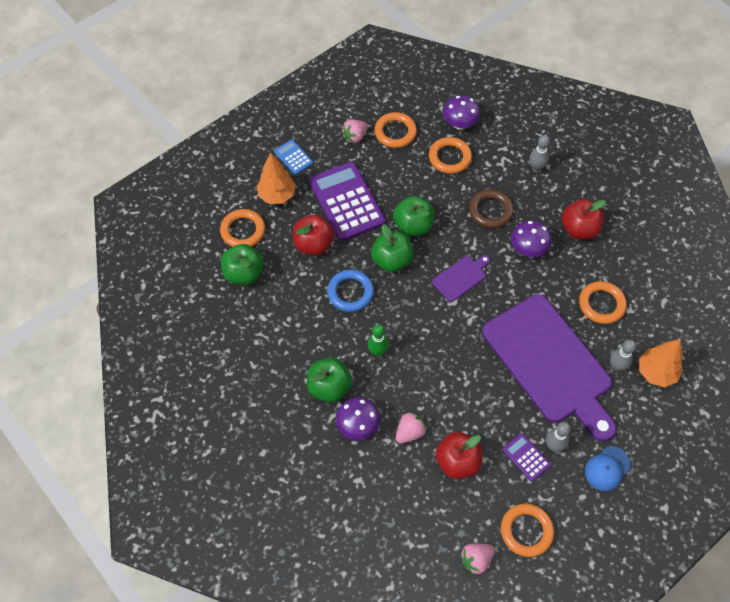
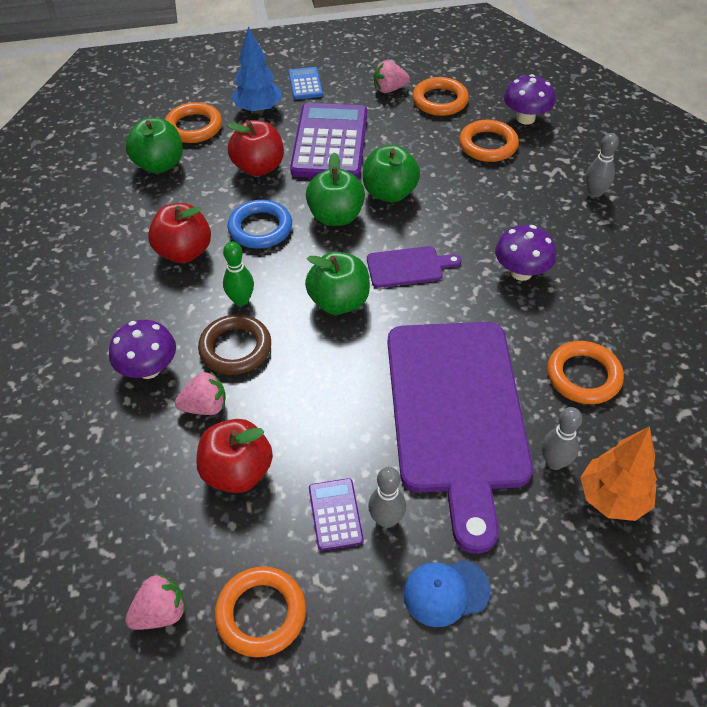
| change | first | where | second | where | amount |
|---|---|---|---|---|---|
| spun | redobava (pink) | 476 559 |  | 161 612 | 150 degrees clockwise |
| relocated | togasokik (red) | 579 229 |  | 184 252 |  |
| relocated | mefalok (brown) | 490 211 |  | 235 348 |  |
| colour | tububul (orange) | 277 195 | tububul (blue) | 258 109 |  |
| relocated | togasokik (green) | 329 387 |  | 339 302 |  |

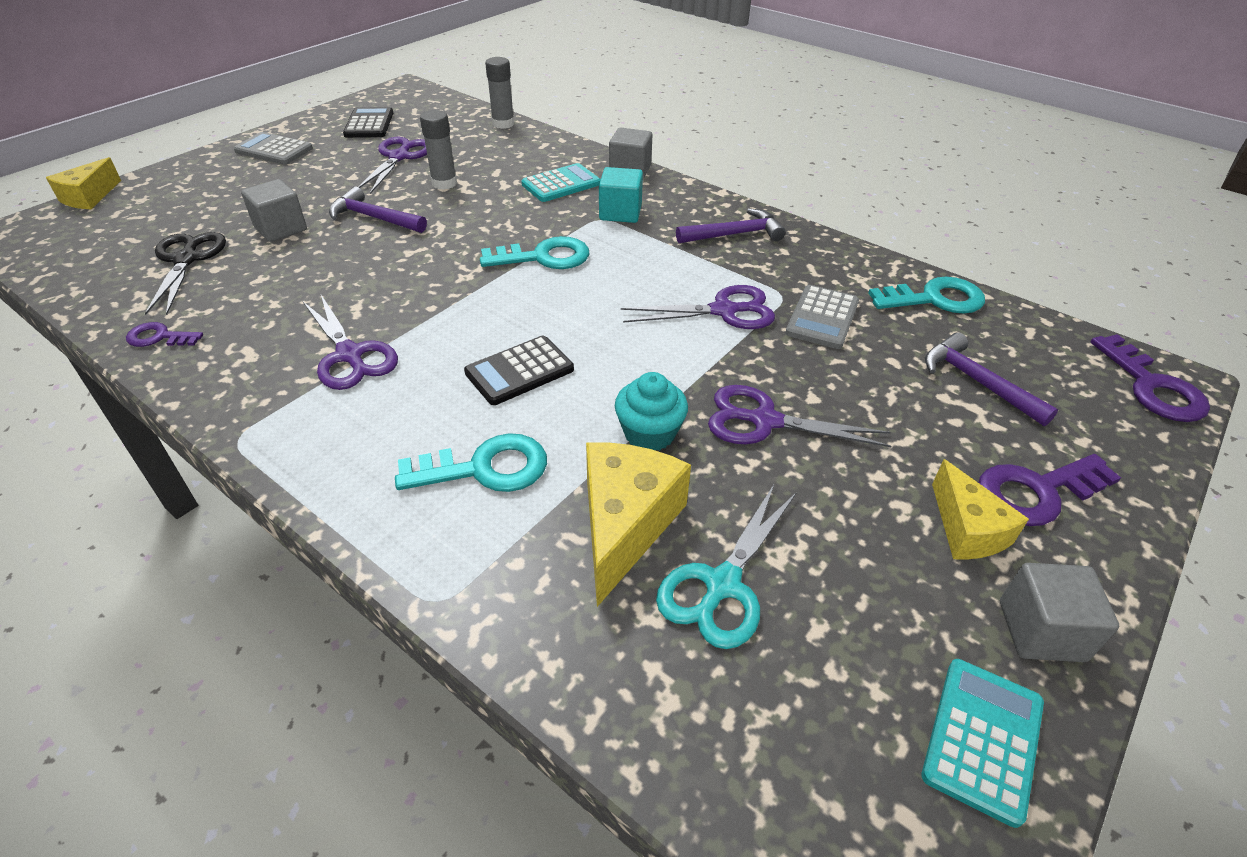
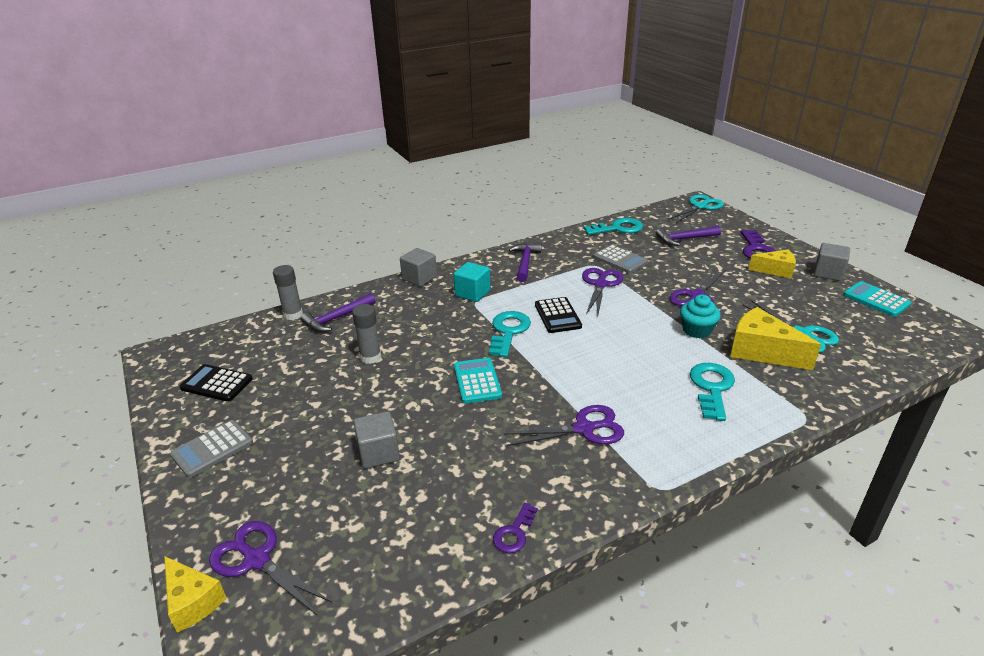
| change | first | where | second | where | amount |
|---|---|---|---|---|---|
| relocated | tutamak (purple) | 399 157 |  | 257 560 |  |
| relocated | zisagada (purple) | 374 218 |  | 336 318 |  |
| relocated | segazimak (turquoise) | 561 184 |  | 477 381 |  |
| relocated | segazimak (black) | 519 371 |  | 557 316 |  |
| spun | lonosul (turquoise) | 935 299 |  | 618 228 | 60 degrees clockwise |
| exchanged | lonosul (purple) | 1152 387 | tutamak (turquoise) | 700 206 |  |
| missing | tutamak (black) | 186 260 |  |  |  |

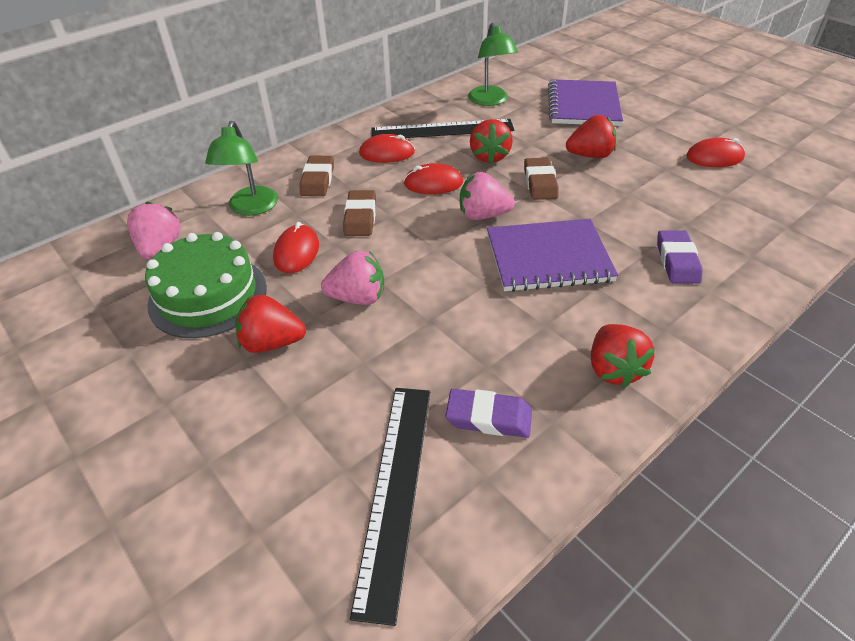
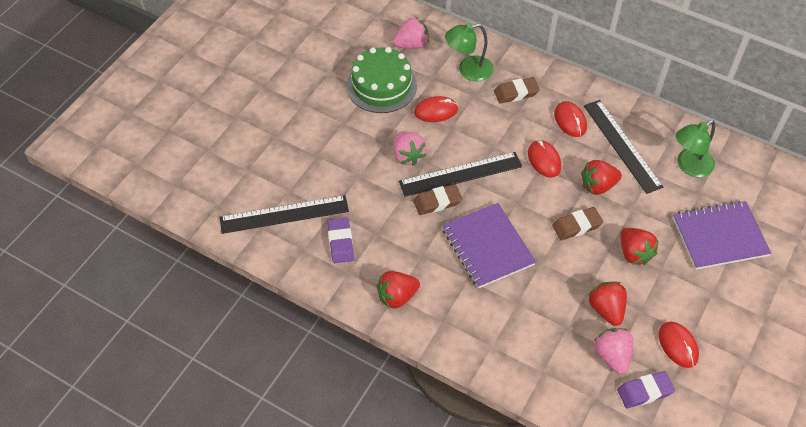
| change | first | where | second | where | amount |
|---|---|---|---|---|---|
| appeared |  |  | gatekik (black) | 460 174 |  |
| relocated | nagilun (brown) | 360 217 |  | 437 202 |  |
| relocated | redobava (red) | 272 343 |  | 606 309 |  |
| relocated | redobava (pink) | 483 215 |  | 612 356 |  |
| relocated | nagilun (purple) | 677 261 |  | 644 391 |  |

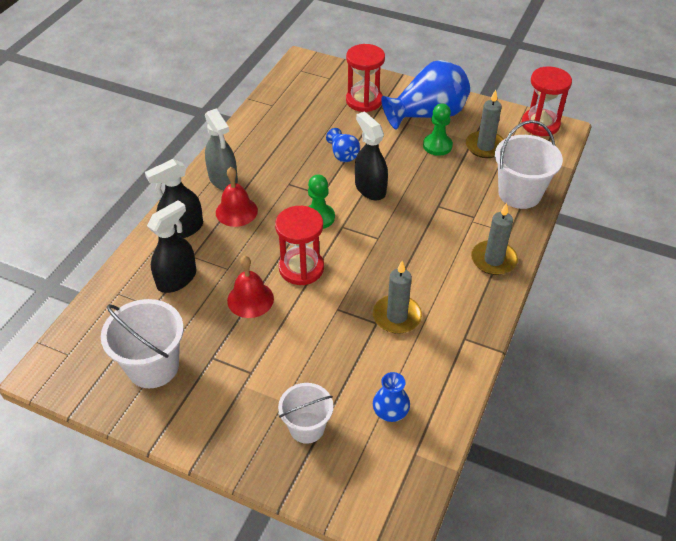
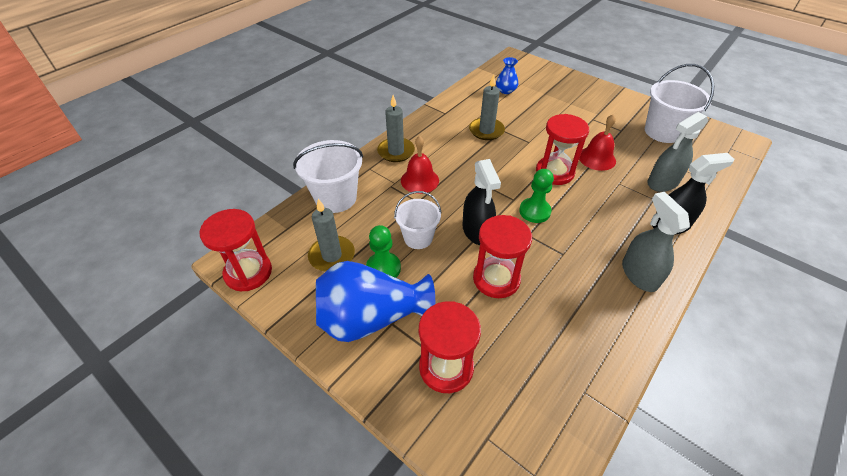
| change | first | where | second | where | amount |
|---|---|---|---|---|---|
| relocated | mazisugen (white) | 307 427 |  | 418 238 |  |
| relocated | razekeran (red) | 236 211 |  | 419 180 |  |
| exchanged | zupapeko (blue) | 343 154 | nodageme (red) | 496 279 |  |
| colour | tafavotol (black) | 177 279 | tafavotol (grey) | 662 182 |  |

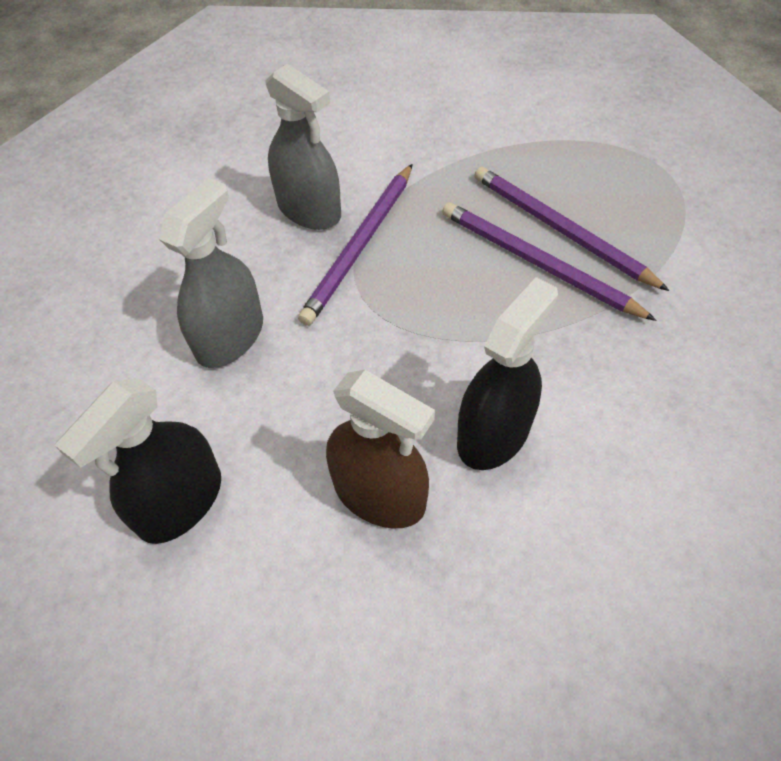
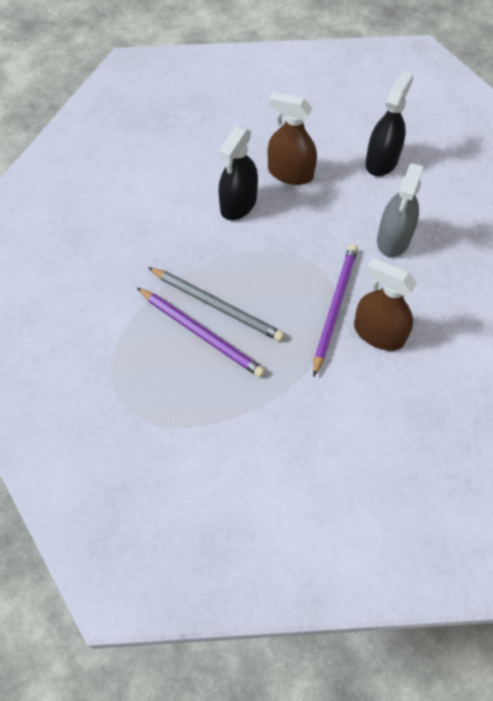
| change | first | where | second | where | amount |
|---|---|---|---|---|---|
| colour | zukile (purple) | 537 263 | zukile (grey) | 217 306 |  |
| colour | tafavotol (grey) | 309 210 | tafavotol (brown) | 378 333 |  |

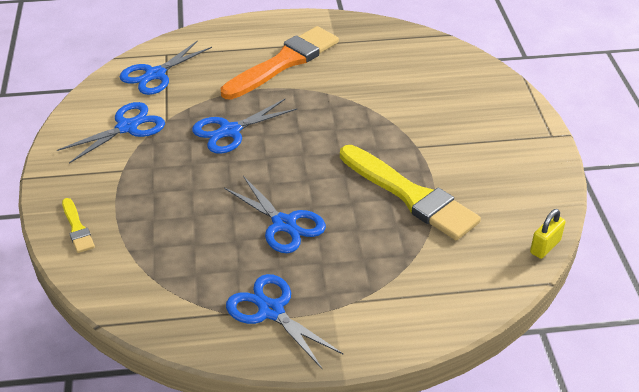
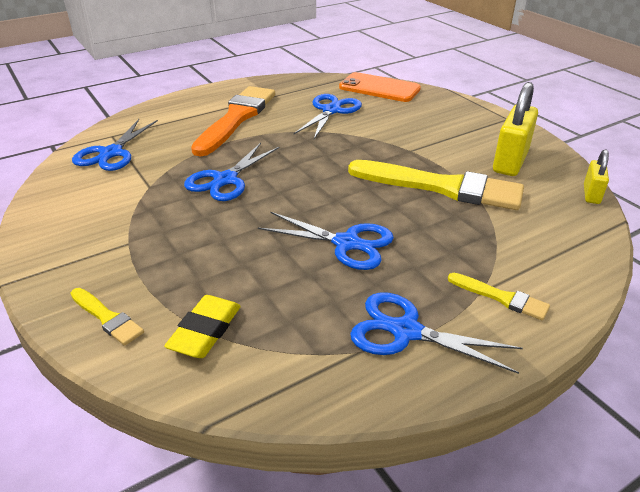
| change | first | where | second | where | amount |
|---|---|---|---|---|---|
| appeared |  |  | nagilun (yellow) | 205 331 |  |
| relocated | tutamak (blue) | 127 127 |  | 331 110 |  |
| appeared |  |  | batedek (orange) | 379 88 |  |
| appeared |  |  | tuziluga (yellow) | 501 298 |  |
| appeared |  |  | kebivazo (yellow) | 510 161 |  |

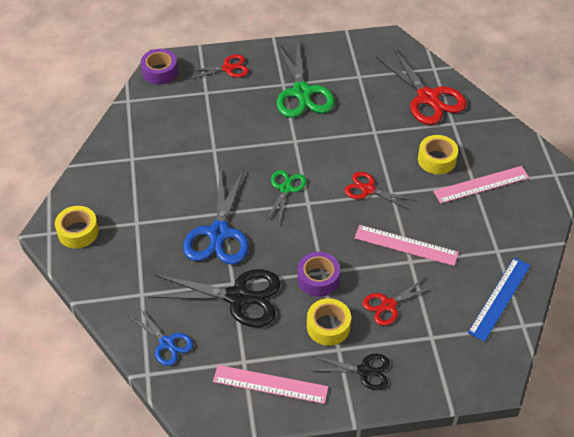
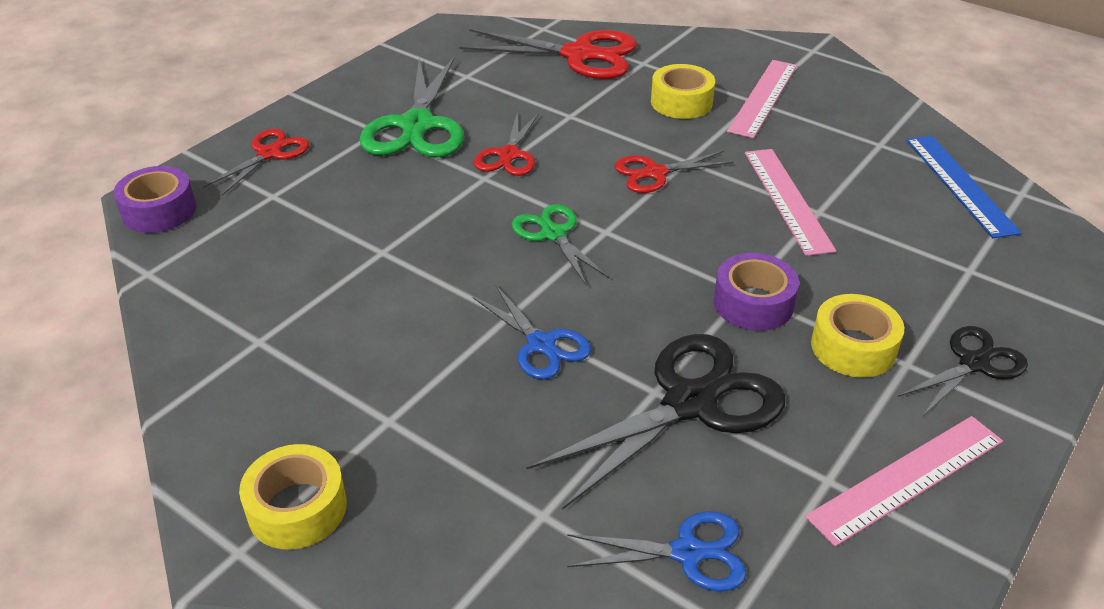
| change | first | where | second | where | amount |
|---|---|---|---|---|---|
| spun | tutamak (green) | 302 92 |  | 417 126 | 60 degrees clockwise |
| size | tutamak (blue) | 219 233 |  | 541 345 | x0.57 |
| relocated | tutamak (red) | 388 305 |  | 509 155 |  |
| spun | gatekik (pink) | 406 245 |  | 788 199 | 75 degrees counterclockwise |

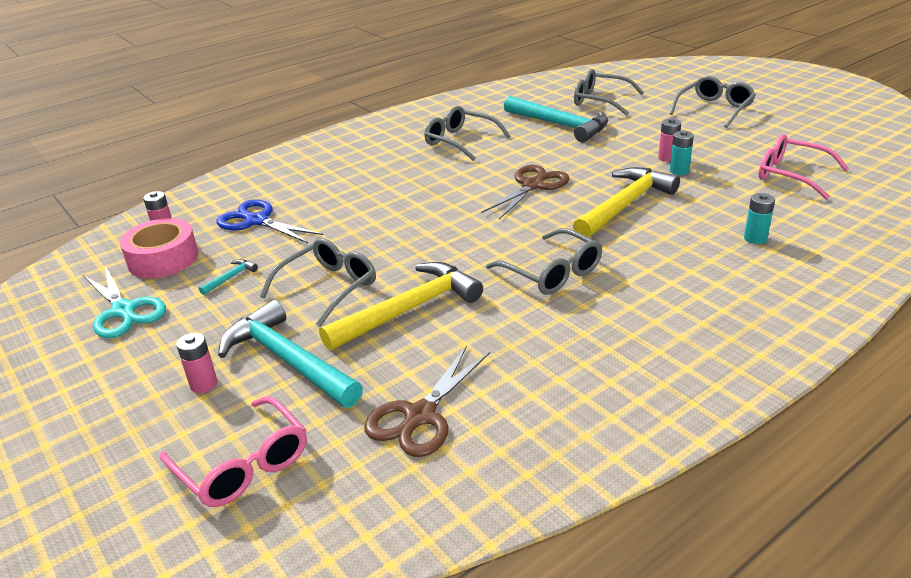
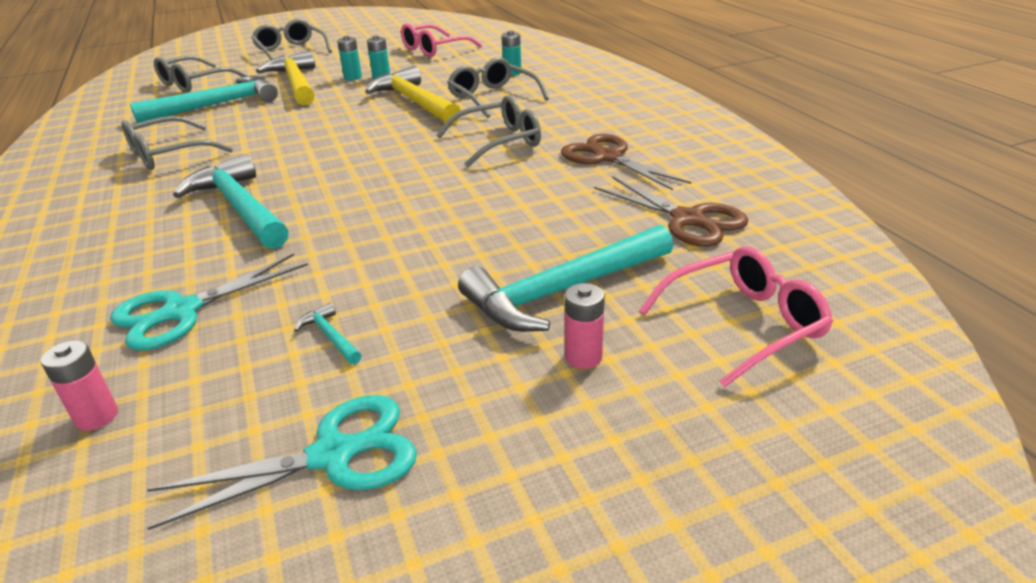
| change | first | where | second | where | amount |
|---|---|---|---|---|---|
| colour | tutamak (blue) | 257 221 | tutamak (turquoise) | 182 311 |  |
| appeared |  |  | zisagada (turquoise) | 239 207 |  |
| relocated | zisagada (yellow) | 409 309 |  | 296 83 |  |
| colour | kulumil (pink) | 667 158 | kulumil (turquoise) | 353 77 |  |
| relocated | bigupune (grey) | 328 287 |  | 492 97 |  |
| relocated | tutamak (brown) | 533 186 |  | 608 157 |  |
| missing | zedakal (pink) | 163 259 |  |  |  |

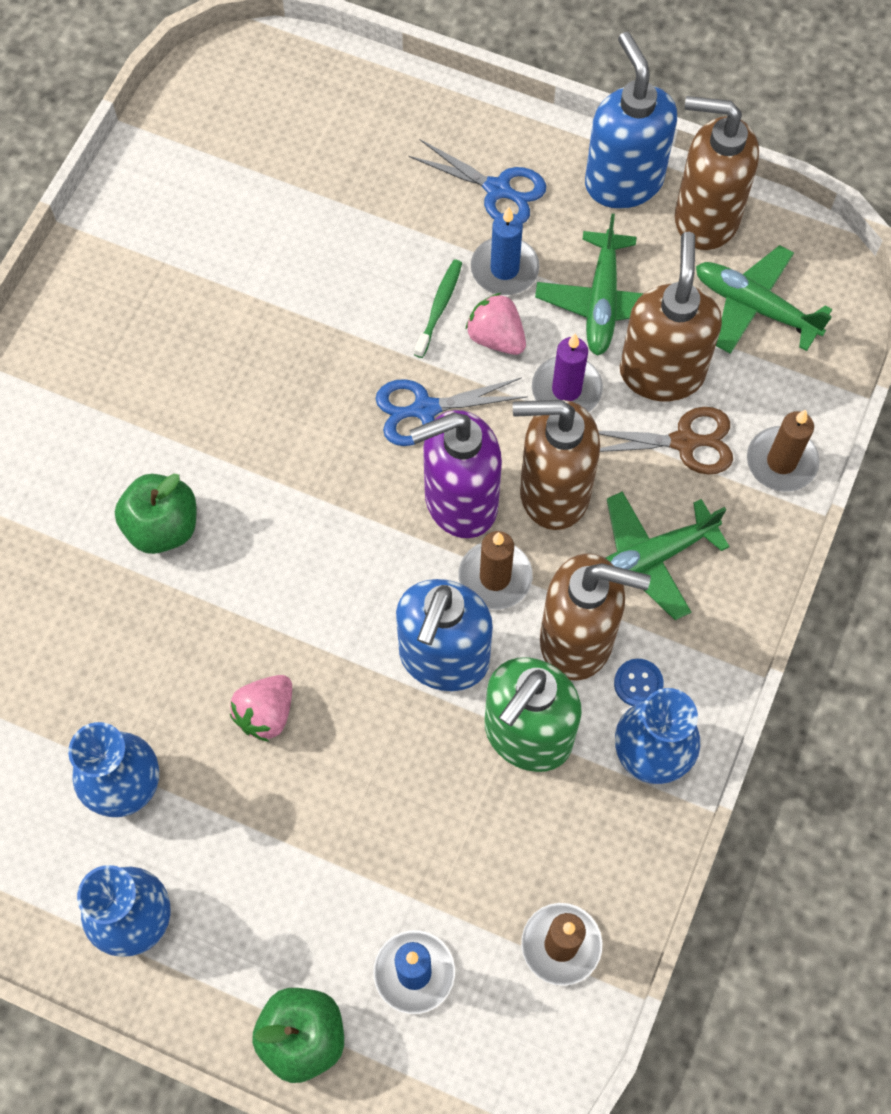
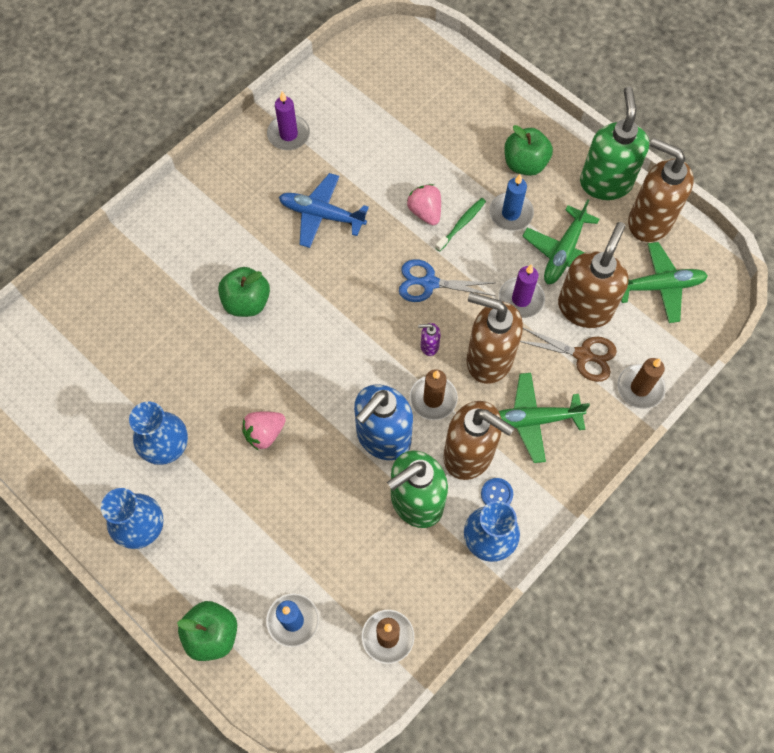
| change | first | where | second | where | amount |
|---|---|---|---|---|---|
| appeared |  |  | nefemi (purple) | 288 134 |  |
| appeared |  |  | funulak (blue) | 321 215 |  |
| relocated | redobava (pink) | 496 337 |  | 425 212 |  |
| size | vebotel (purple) | 460 502 |  | 429 346 | x0.41 |
| exchanged | tutamak (blue) | 497 189 | togasokik (green) | 525 164 |  |
| colour | vebotel (blue) | 623 182 | vebotel (green) | 605 183 |  |
| spun | funulak (green) | 754 307 |  | 659 286 | 120 degrees clockwise |

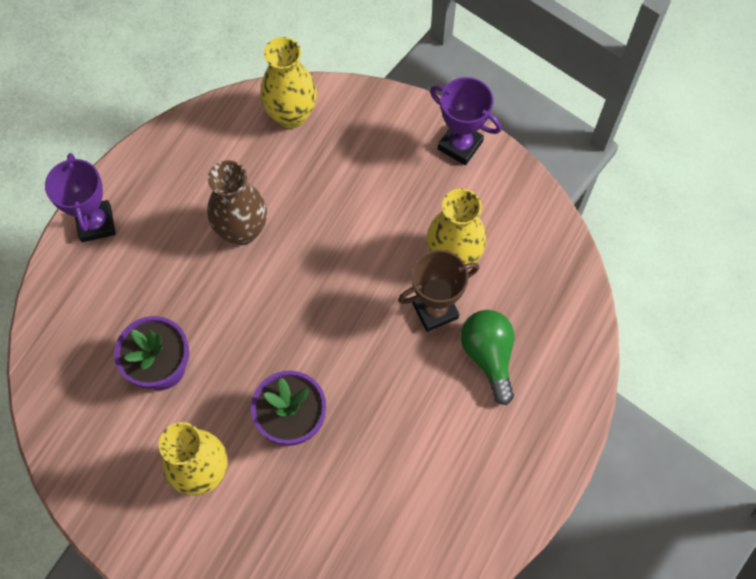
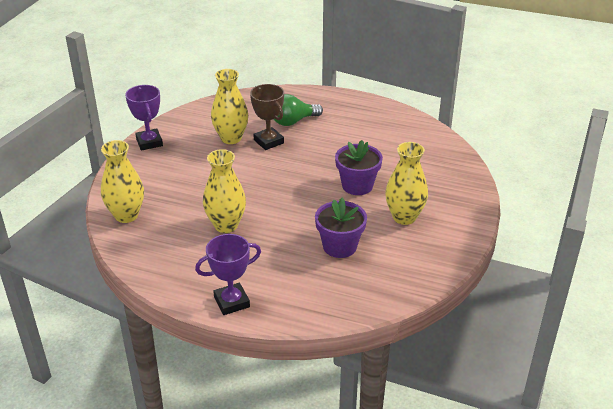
| change | first | where | second | where | amount |
|---|---|---|---|---|---|
| spun | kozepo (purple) | 460 145 |  | 149 142 | 45 degrees counterclockwise |
| colour | zupapeko (brown) | 242 230 | zupapeko (yellow) | 226 225 |  |

